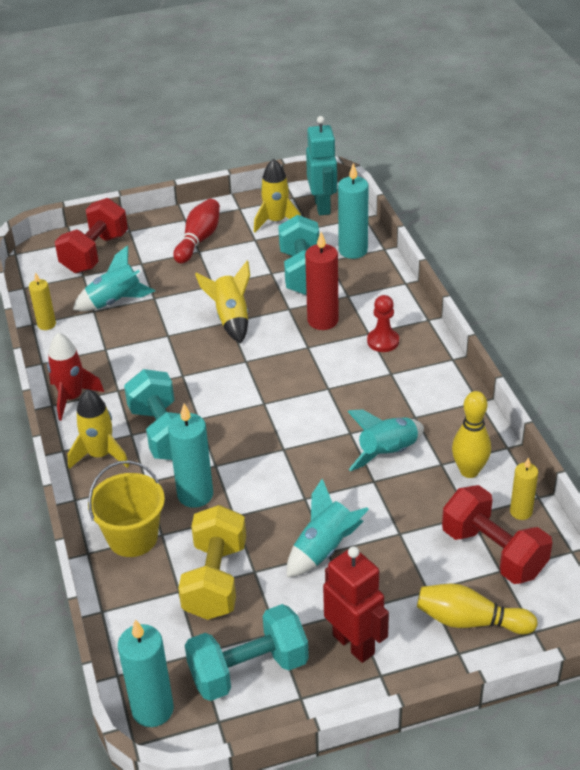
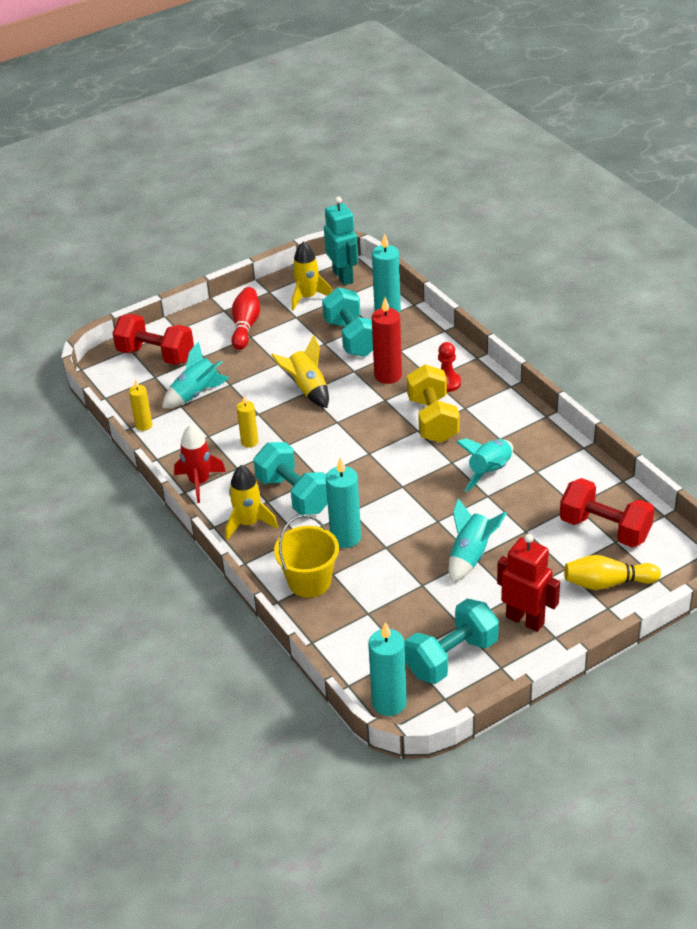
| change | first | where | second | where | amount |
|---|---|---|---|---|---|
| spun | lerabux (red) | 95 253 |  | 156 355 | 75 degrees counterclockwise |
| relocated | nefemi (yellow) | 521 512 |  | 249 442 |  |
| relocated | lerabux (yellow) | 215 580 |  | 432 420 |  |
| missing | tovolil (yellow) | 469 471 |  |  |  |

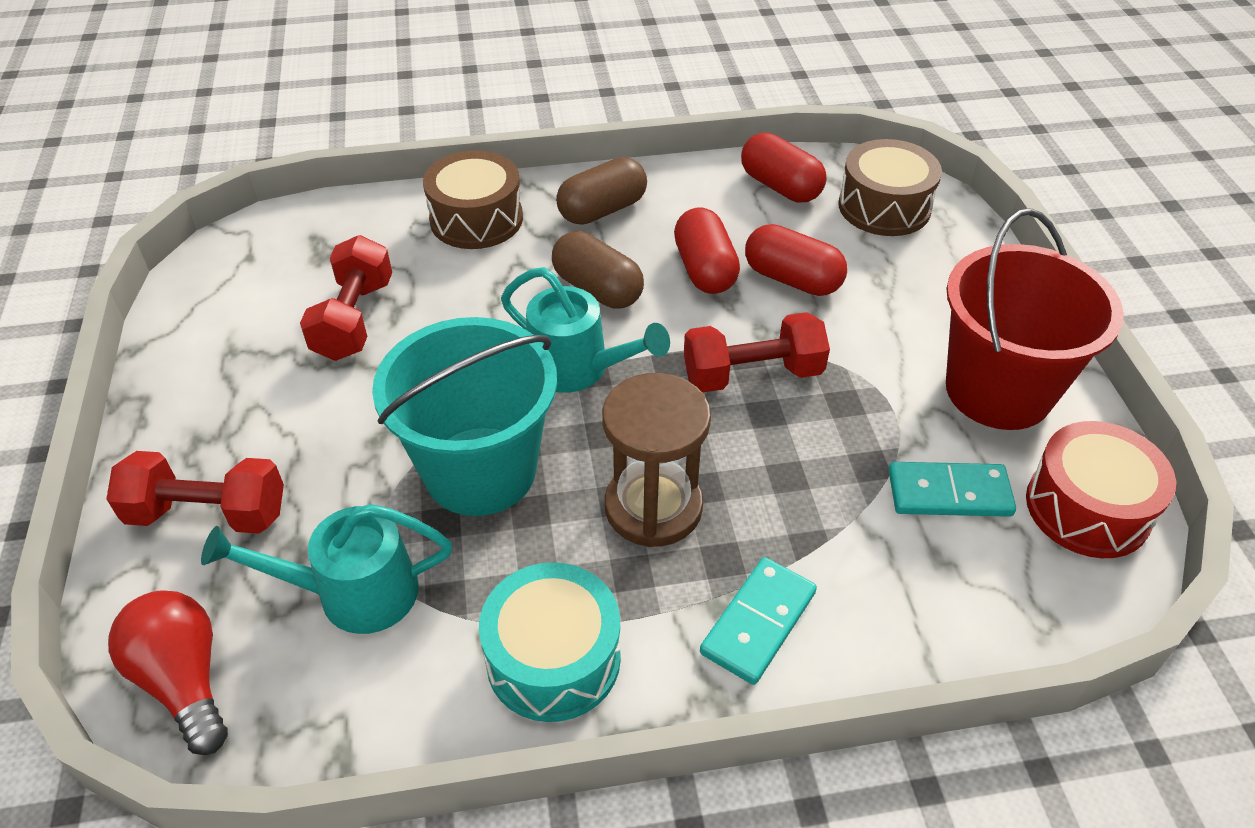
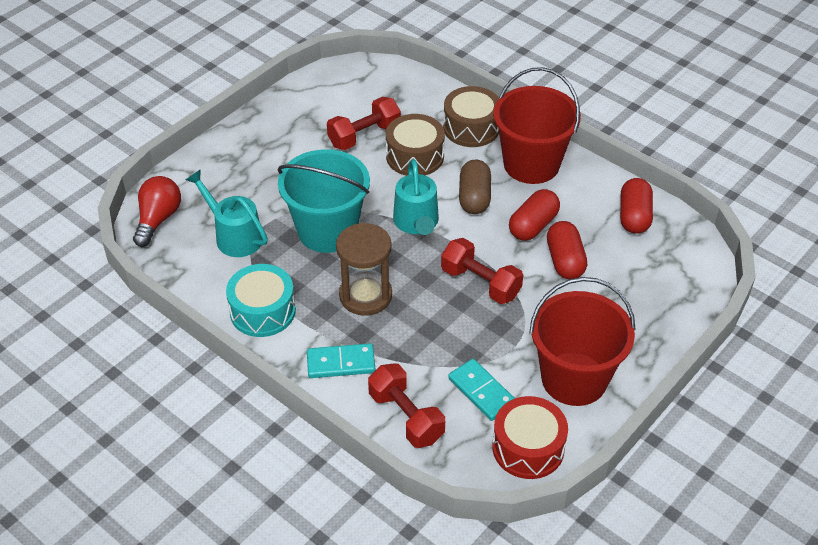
| change | first | where | second | where | amount |
|---|---|---|---|---|---|
| relocated | lerabux (red) | 208 513 |  | 406 417 |  |
| relocated | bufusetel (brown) | 884 207 |  | 415 156 |  |
| exchanged | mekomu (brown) | 602 210 | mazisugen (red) | 531 164 |  |

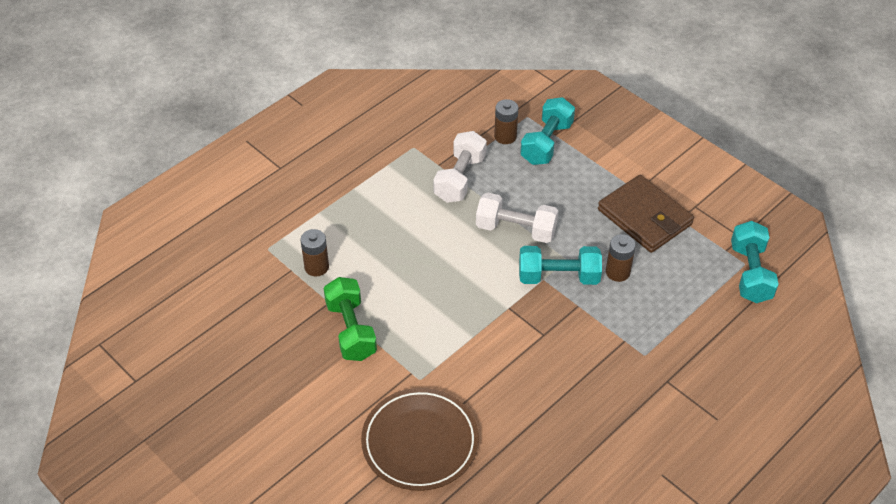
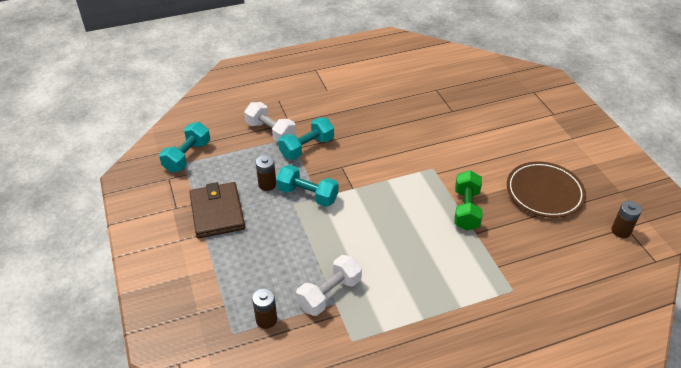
| change | first | where | second | where | amount |
|---|---|---|---|---|---|
| relocated | lerabux (white) | 516 229 |  | 271 132 |  |
| relocated | lerabux (turquoise) | 546 143 |  | 307 148 |  |
| relocated | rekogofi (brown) | 420 442 |  | 544 192 |  |
| relocated | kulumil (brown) | 316 267 |  | 621 231 |  |

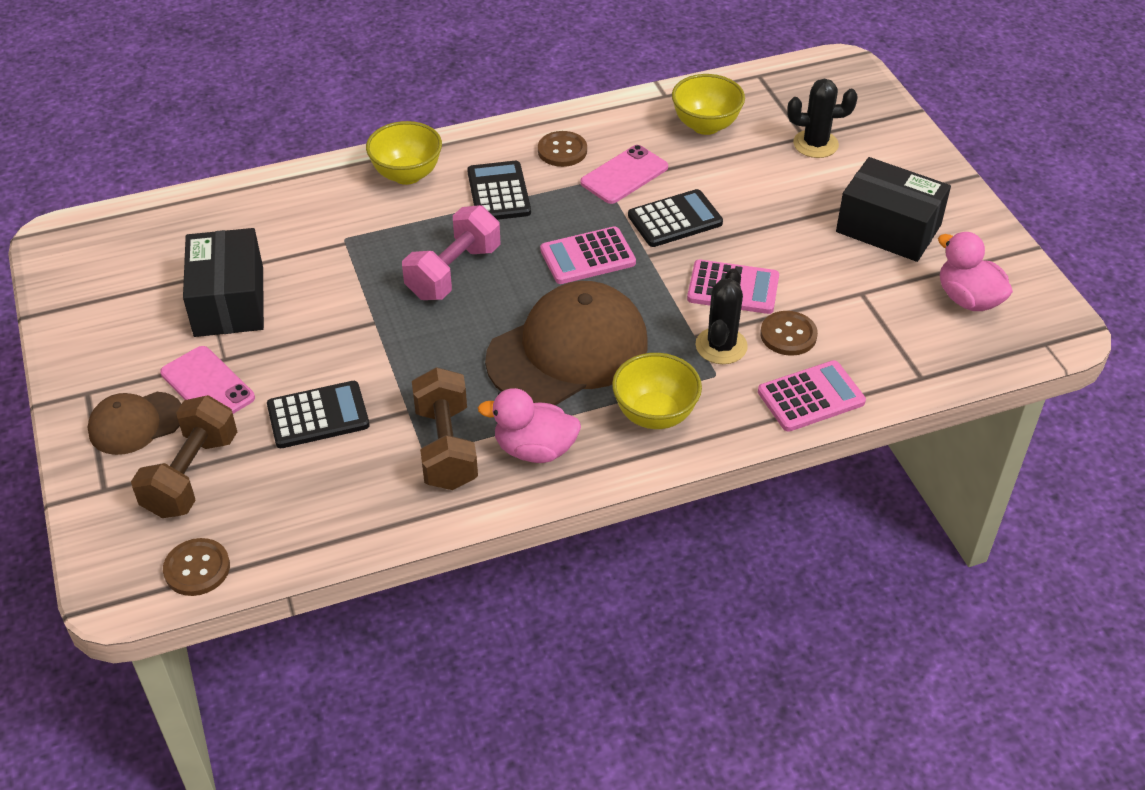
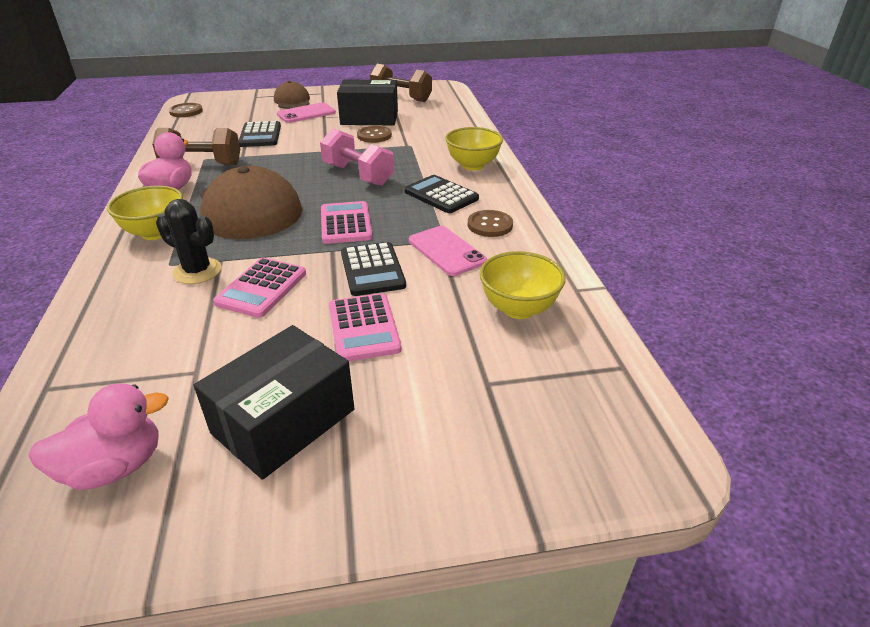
| change | first | where | second | where | amount |
|---|---|---|---|---|---|
| relocated | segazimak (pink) | 811 397 |  | 363 328 |  |
| relocated | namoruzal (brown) | 788 335 |  | 374 136 |  |
| relocated | lerabux (brown) | 191 475 |  | 401 98 |  |
| spun | segazimak (black) | 498 192 |  | 441 195 | 135 degrees counterclockwise |
| missing | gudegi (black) | 815 144 |  |  |  |

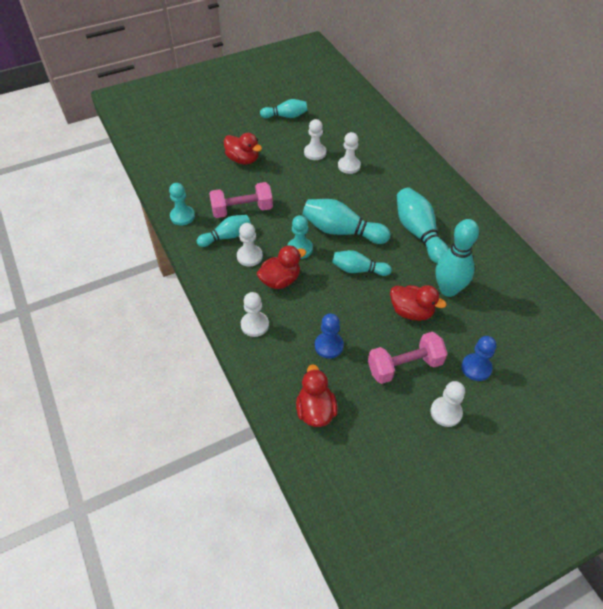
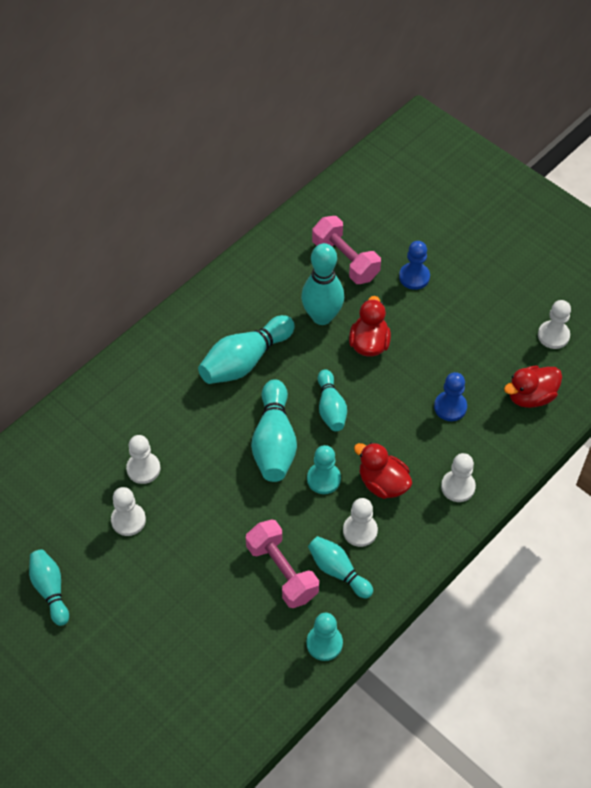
| change | first | where | second | where | amount |
|---|---|---|---|---|---|
| relocated | lerabux (pink) | 404 366 |  | 345 260 |  |
| relocated | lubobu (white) | 446 412 |  | 553 335 |  |
| missing | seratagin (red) | 243 159 |  |  |  |

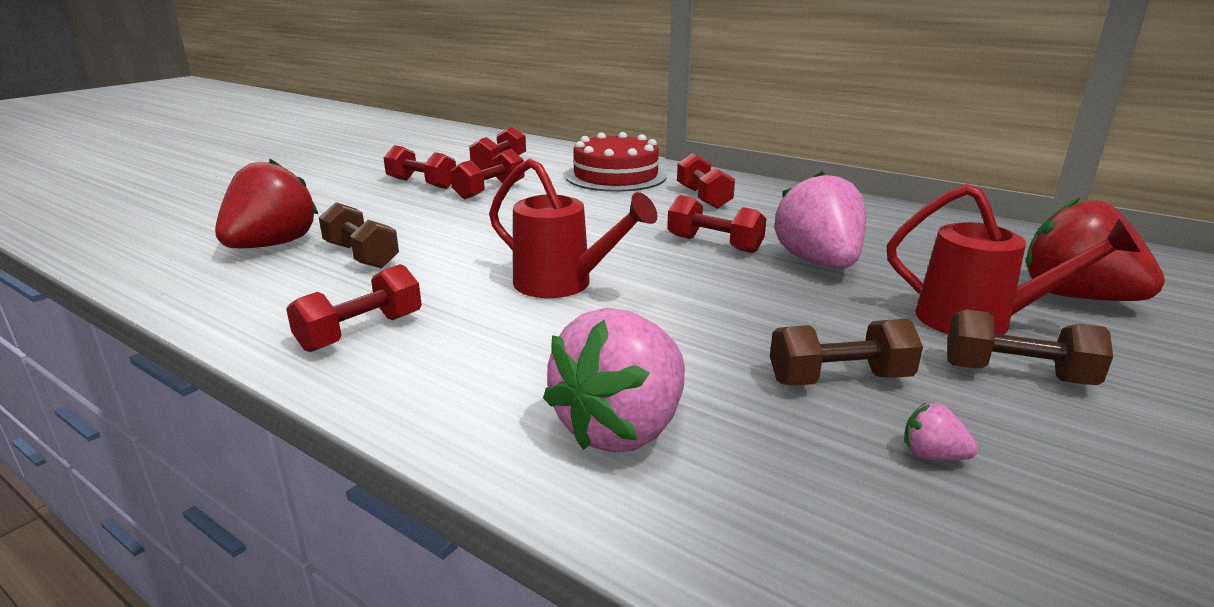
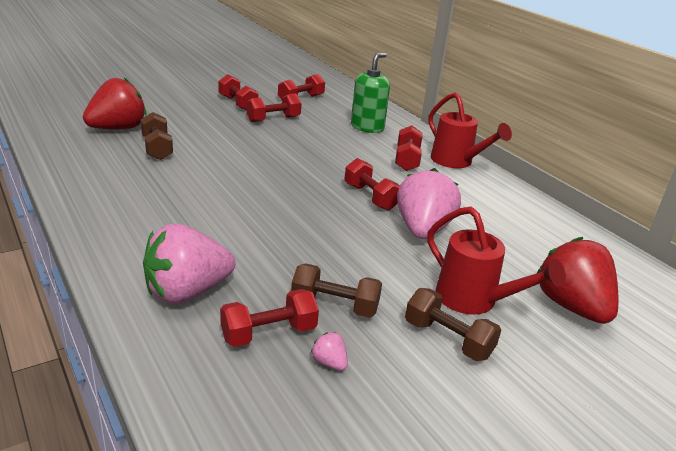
| change | first | where | second | where | amount |
|---|---|---|---|---|---|
| relocated | lerabux (red) | 361 332 |  | 269 333 |  |
| exchanged | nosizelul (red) | 615 176 | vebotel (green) | 367 127 |  |
| relocated | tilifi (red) | 562 284 |  | 456 162 |  |

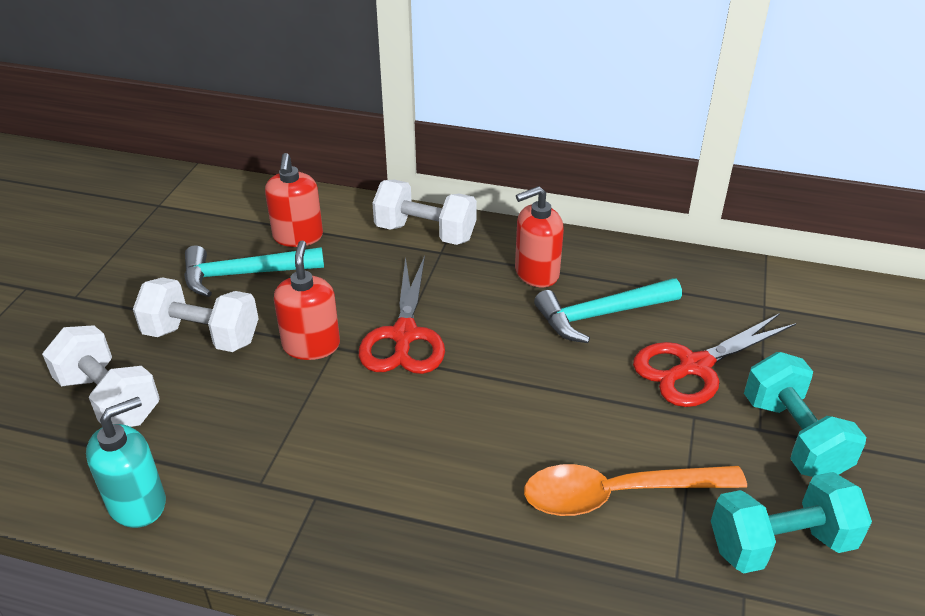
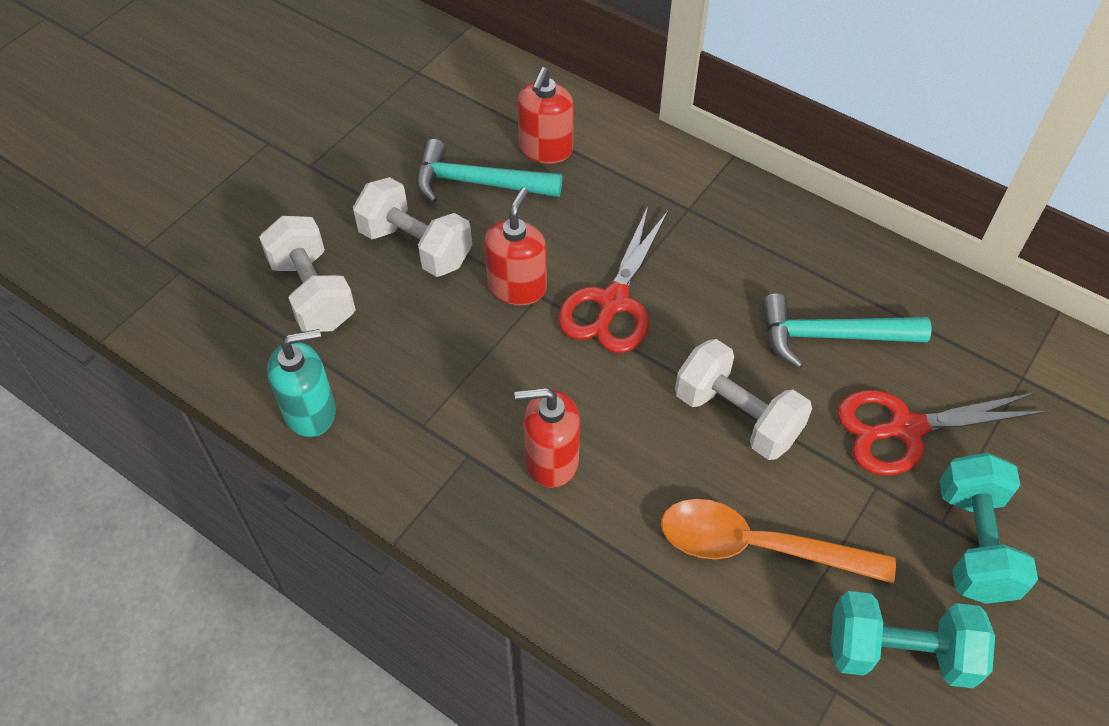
| change | first | where | second | where | amount |
|---|---|---|---|---|---|
| relocated | vebotel (red) | 536 273 |  | 551 460 |  |
| relocated | lerabux (white) | 425 233 |  | 736 417 |  |

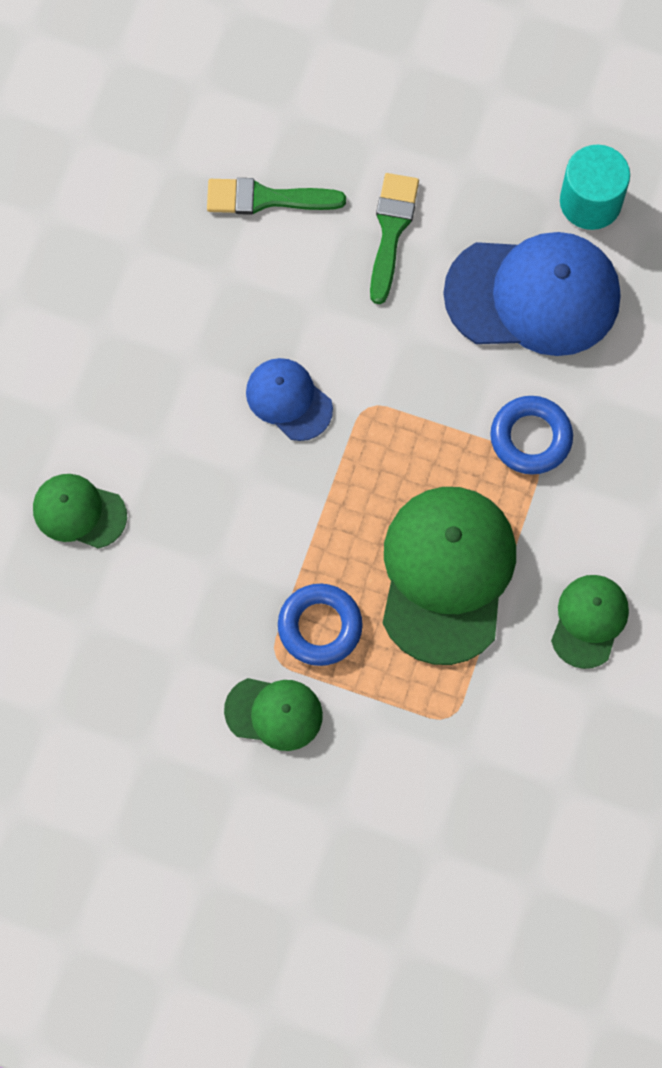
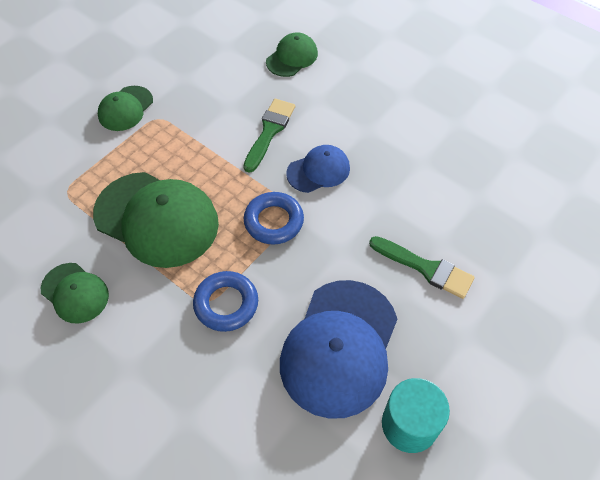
| change | first | where | second | where | amount |
|---|---|---|---|---|---|
| relocated | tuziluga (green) | 266 198 |  | 269 131 |  |
| relocated | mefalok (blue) | 320 627 |  | 274 221 |  |

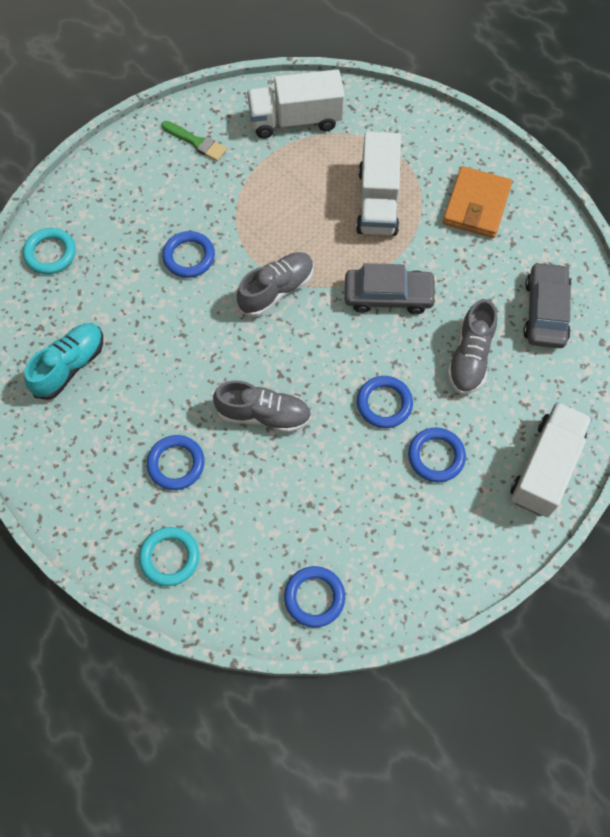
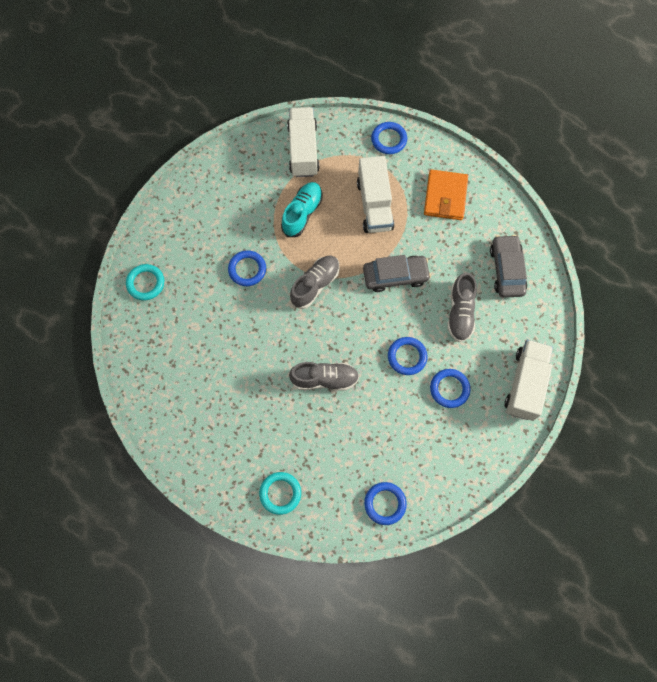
| change | first | where | second | where | amount |
|---|---|---|---|---|---|
| relocated | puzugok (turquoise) | 69 366 |  | 302 213 |  |
| spun | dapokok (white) | 295 120 |  | 303 150 | 105 degrees clockwise |
| relocated | mefalok (blue) | 176 464 |  | 389 139 |  |
| missing | tuziluga (green) | 196 142 |  |  |  |

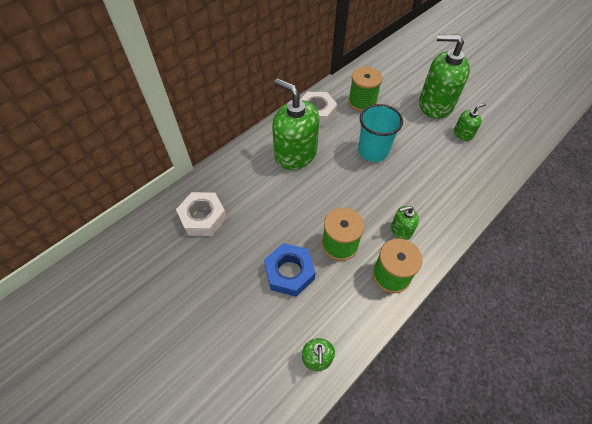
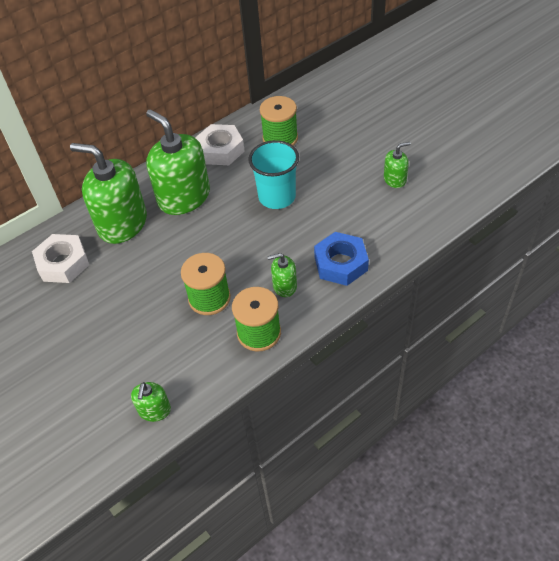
| change | first | where | second | where | amount |
|---|---|---|---|---|---|
| relocated | vebotel (green) | 435 104 |  | 122 223 |  |
| relocated | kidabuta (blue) | 289 272 |  | 341 263 |  |

